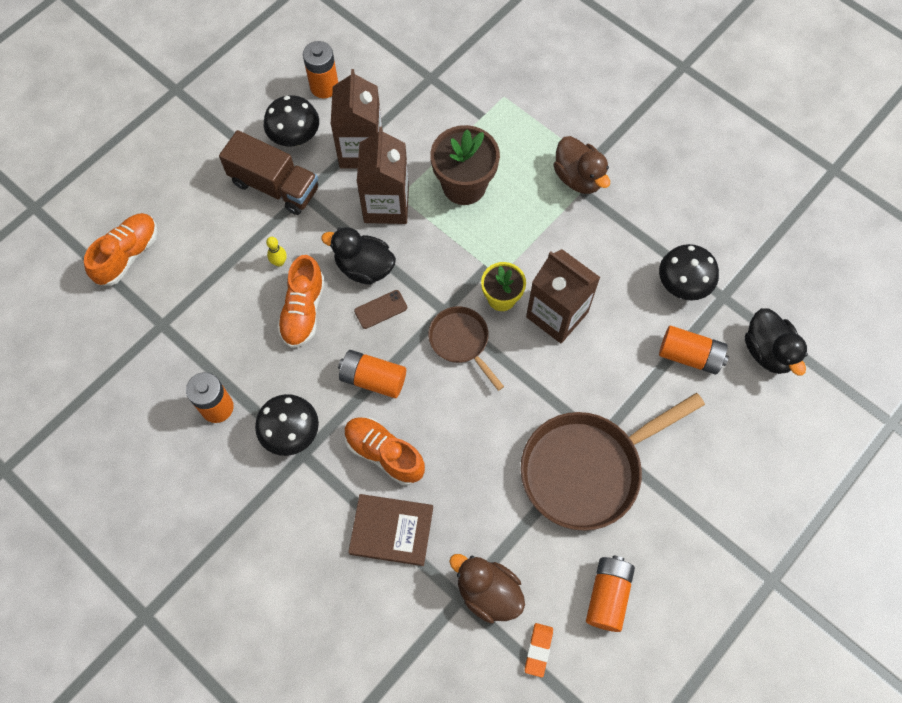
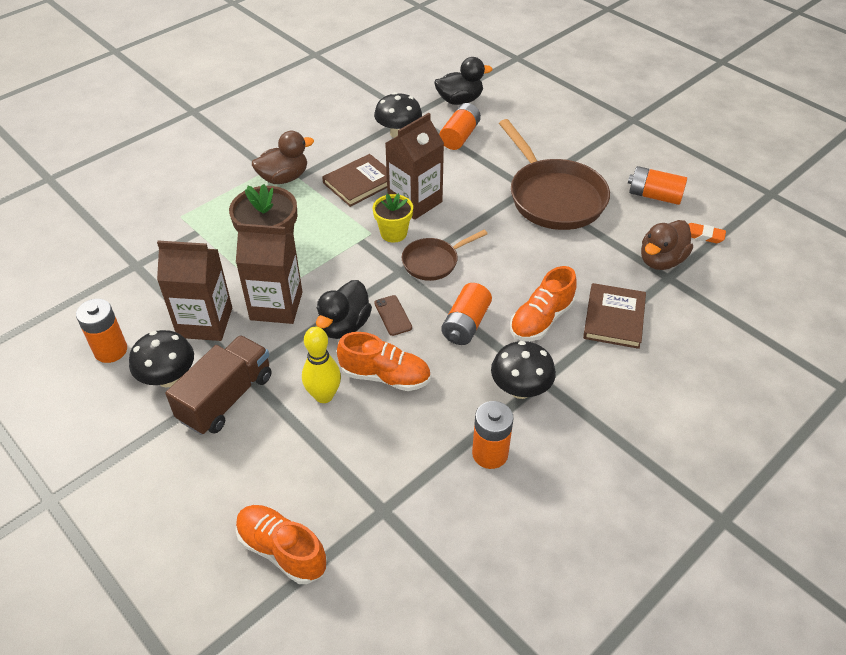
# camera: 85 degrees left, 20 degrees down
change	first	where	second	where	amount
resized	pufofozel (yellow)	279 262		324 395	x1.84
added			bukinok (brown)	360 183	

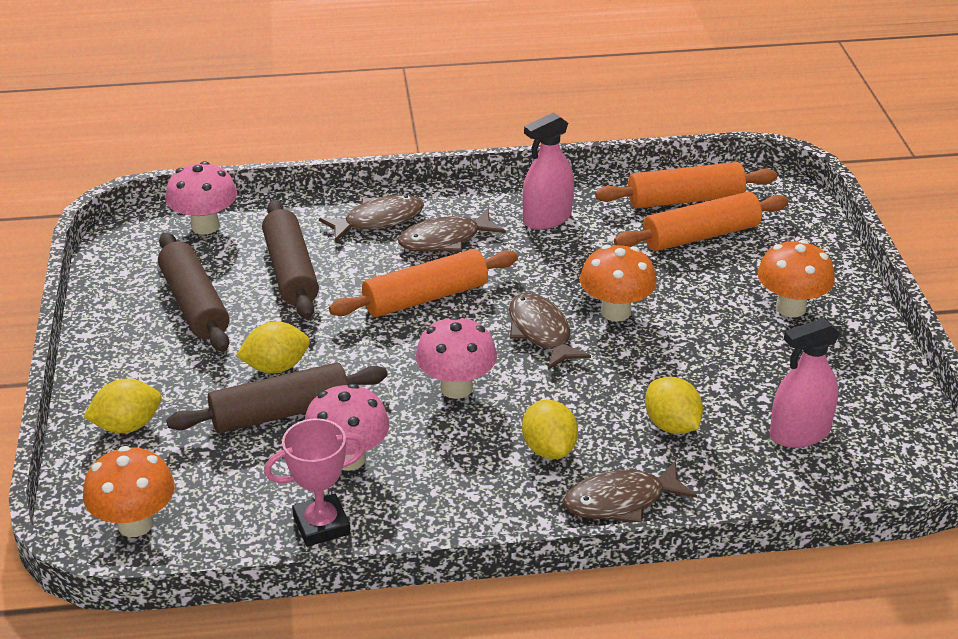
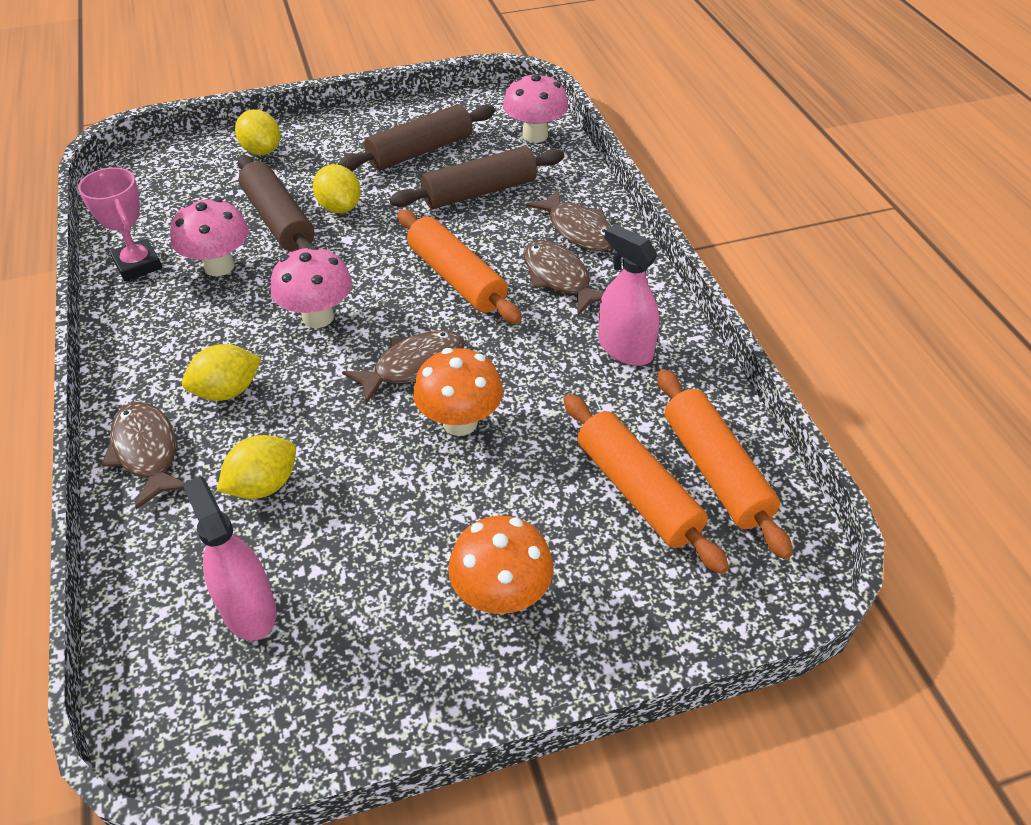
# camera: 80 degrees right, 10 degrees up
change	first	where	second	where	amount
removed	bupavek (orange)	135 524			

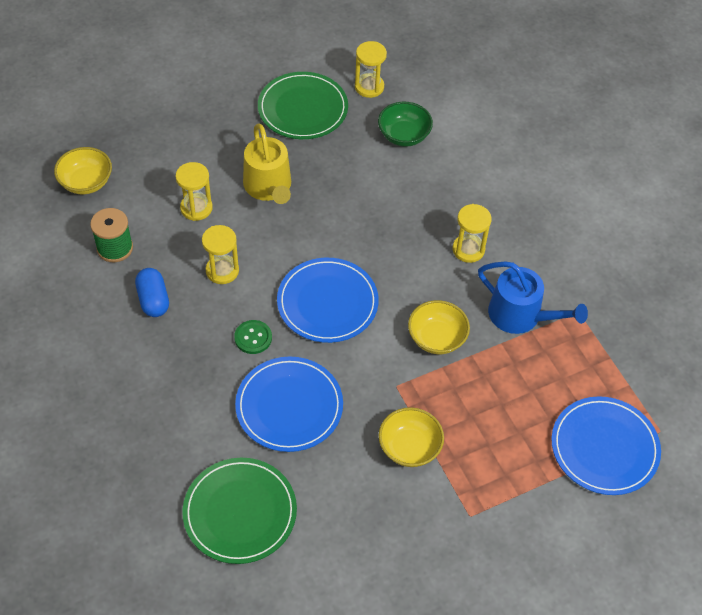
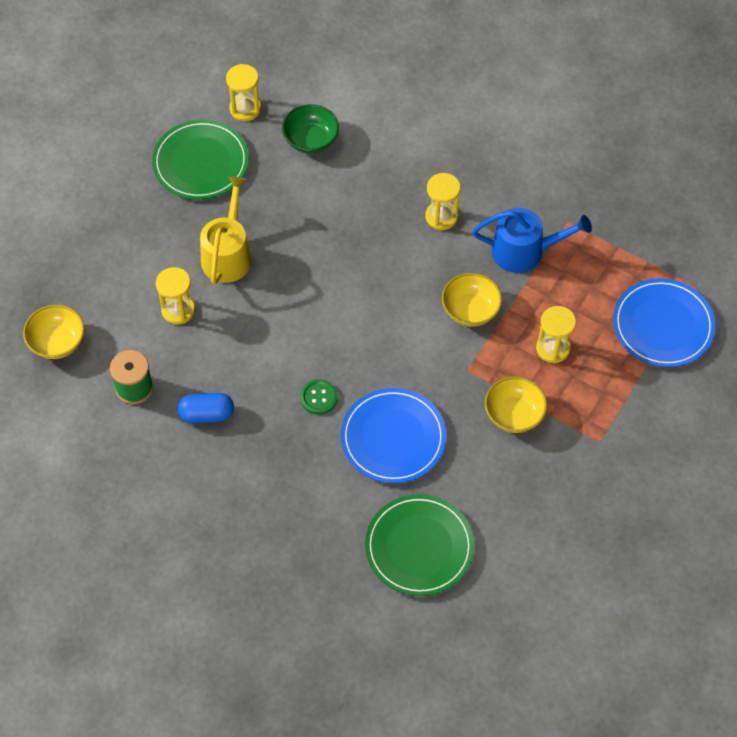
# camera: 30 degrees left, 5 degrees up
change	first	where	second	where	amount
turned	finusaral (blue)	153 300		207 414	45 degrees counterclockwise
turned	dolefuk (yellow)	269 187		228 254	120 degrees counterclockwise
moved	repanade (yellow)	222 271		553 348	
removed	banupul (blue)	327 302			

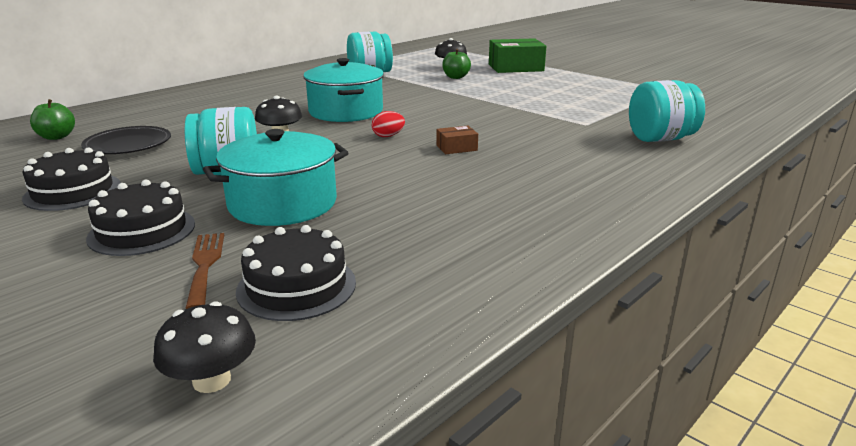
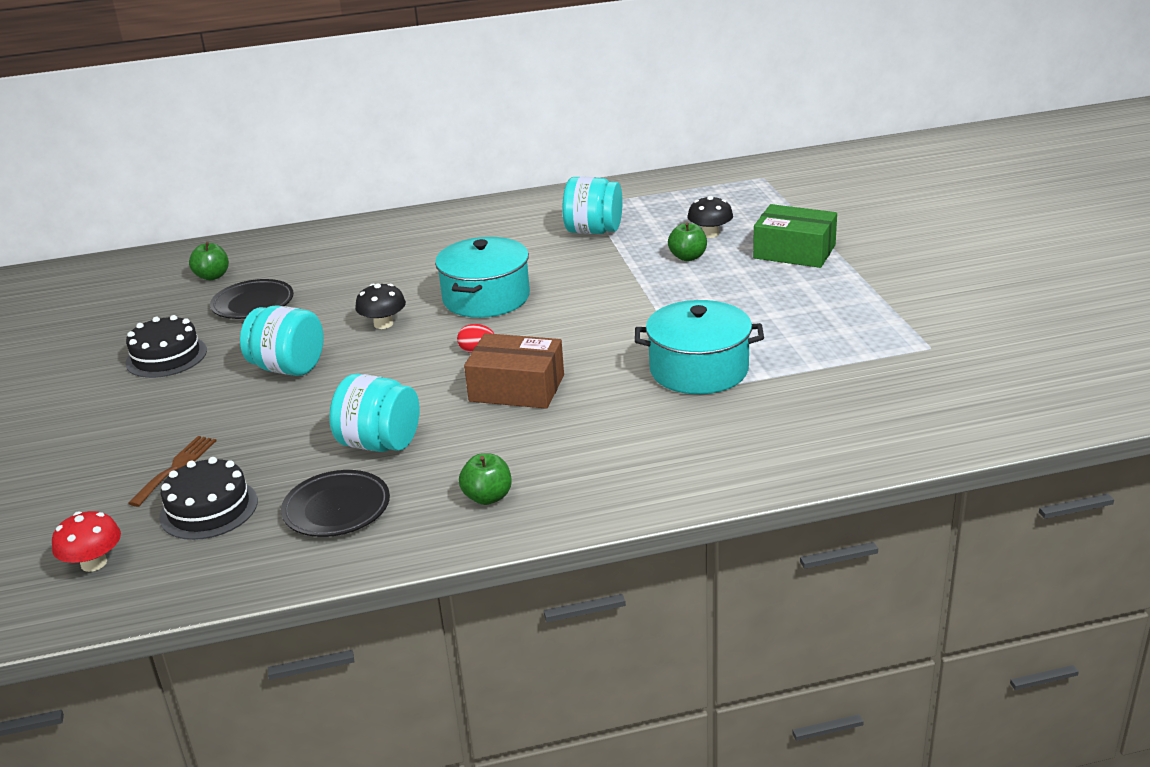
# camera: 35 degrees right, 5 degrees up
change	first	where	second	where	amount
recoloured	bupavek (black)	212 380	bupavek (red)	94 563	
added			banupul (black)	337 509	
moved	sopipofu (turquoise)	660 139		380 444	
added			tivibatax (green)	488 497	
resized	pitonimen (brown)	456 148		517 388	x2.08
moved	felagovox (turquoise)	282 203		699 370	
removed	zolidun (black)	142 231			

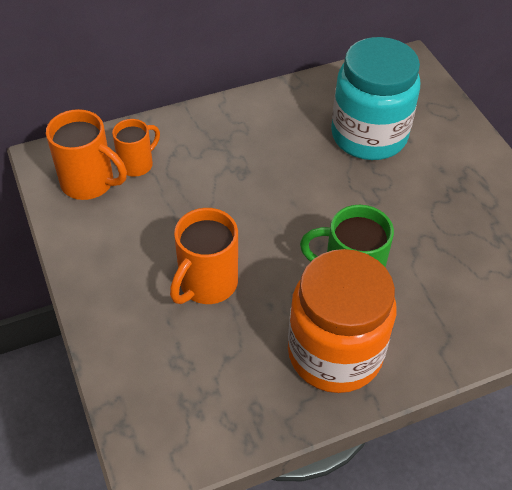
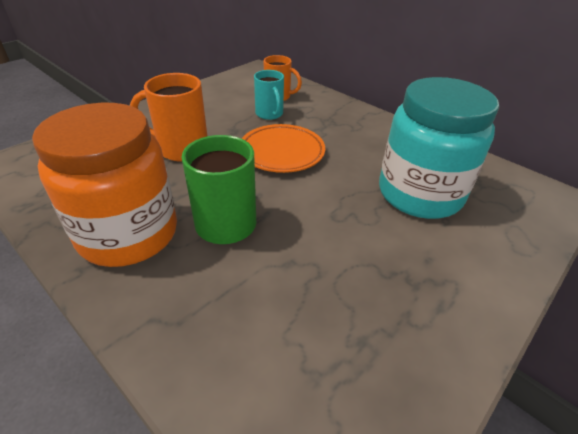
# camera: 65 degrees right, 10 degrees down
change	first	where	second	where	amount
added			banupul (orange)	281 152	
added			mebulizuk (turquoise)	269 114	
removed	mebulizuk (orange)	89 183			

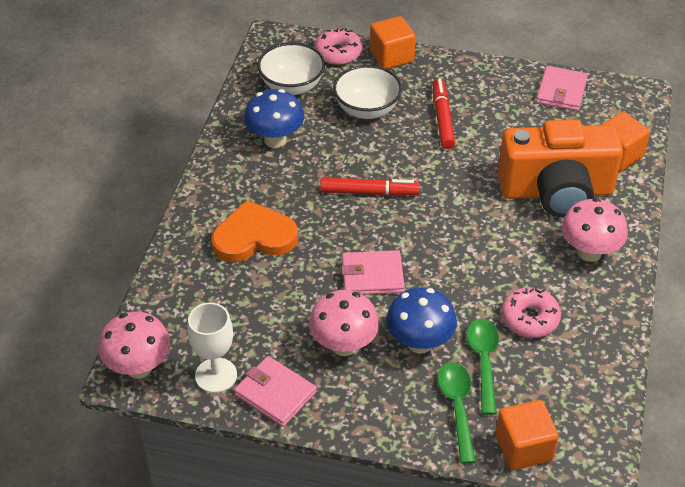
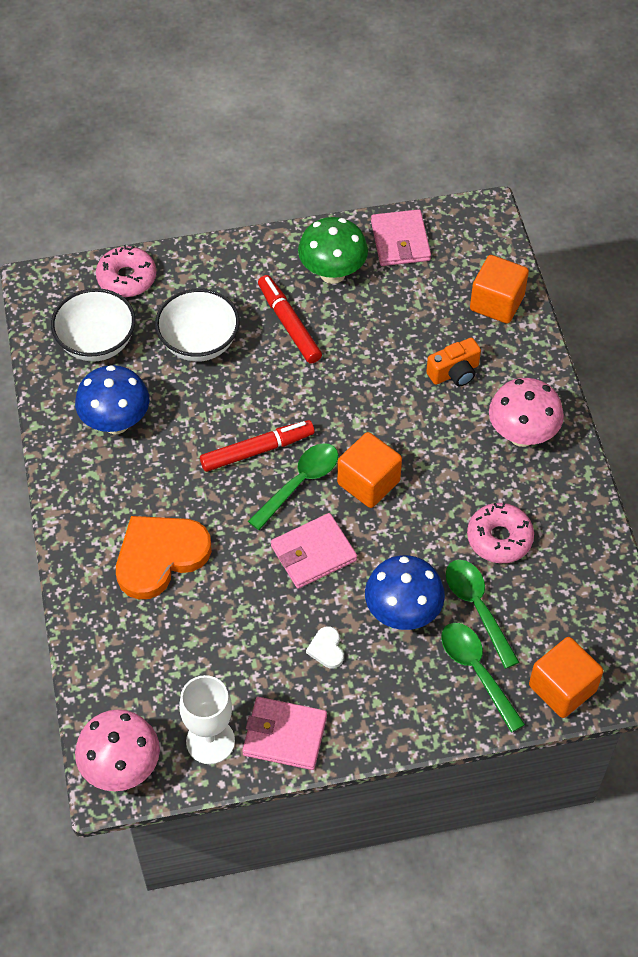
# camera: 25 degrees left, 10 degrees up
change	first	where	second	where	amount
added			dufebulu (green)	300 483	
added			bupavek (green)	332 273	
replaced	bupavek (pink)	344 345	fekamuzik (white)	326 649	
moved	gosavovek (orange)	391 56		368 482	
resized	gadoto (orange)	556 191		454 373	x0.40

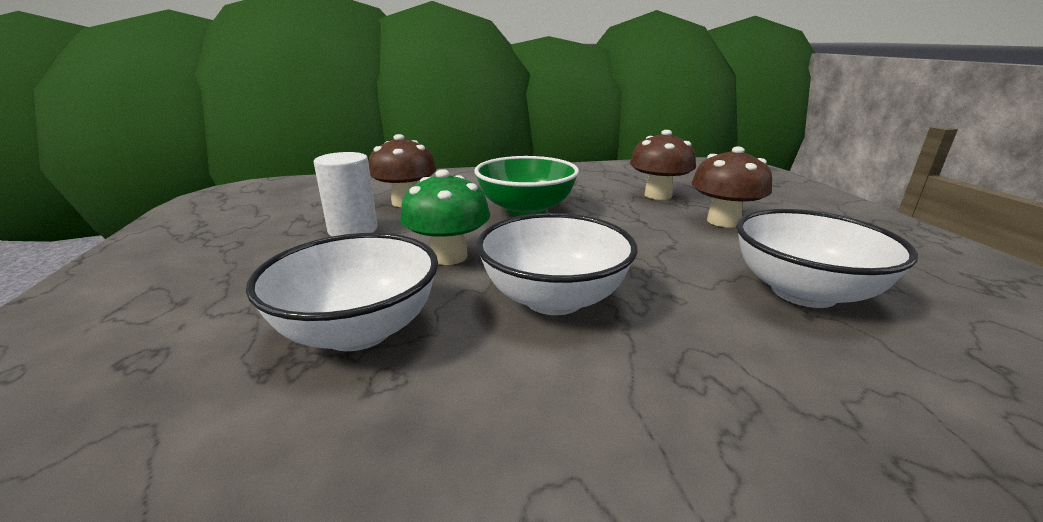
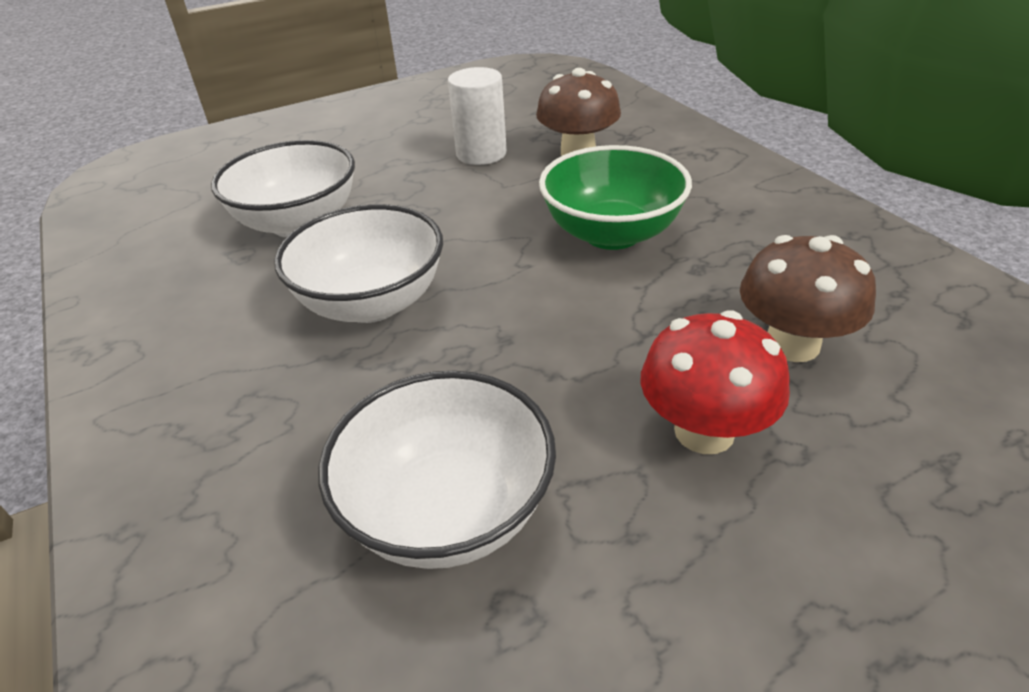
# camera: 75 degrees right, 15 degrees up
change	first	where	second	where	amount
recoloured	bupavek (brown)	723 221	bupavek (red)	704 431	
removed	bupavek (green)	448 256			

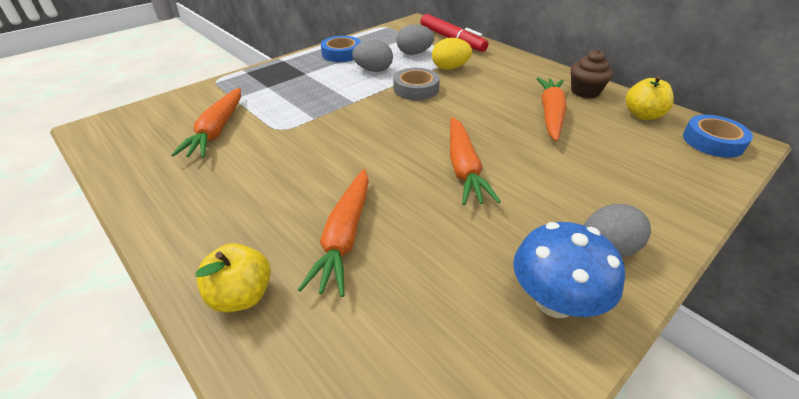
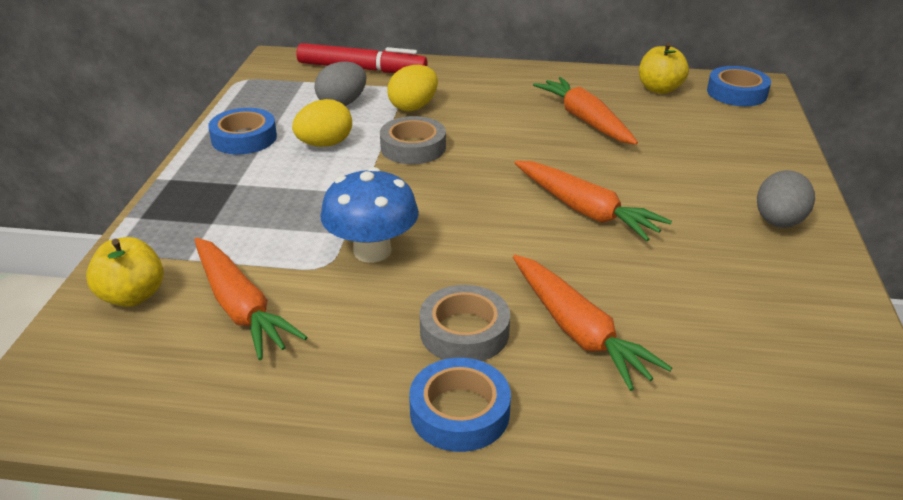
# camera: 40 degrees left, 5 degrees down
change	first	where	second	where	amount
moved	tivibatax (yellow)	241 296		132 296	
recoloured	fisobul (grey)	373 70	fisobul (yellow)	325 144	
moved	bupavek (blue)	554 301		372 251	
added			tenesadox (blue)	459 412	
added			tenesadox (grey)	464 332	
removed	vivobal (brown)	585 91			

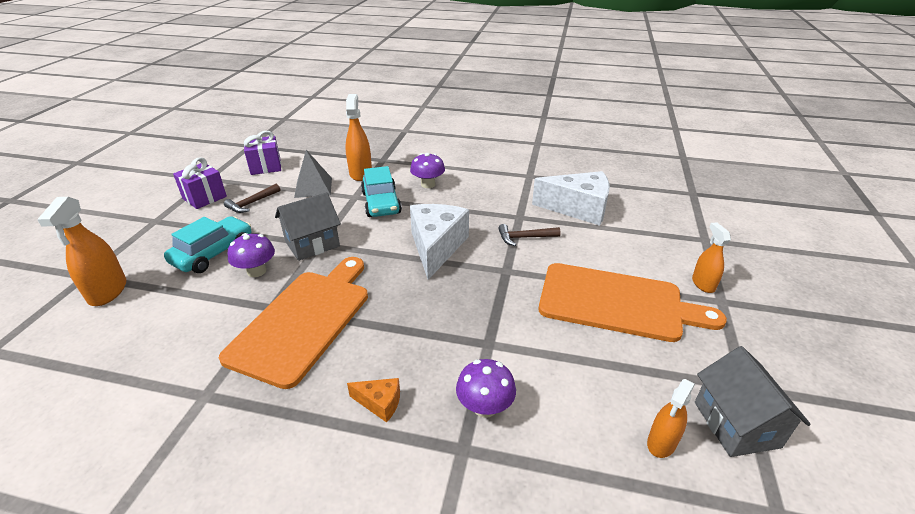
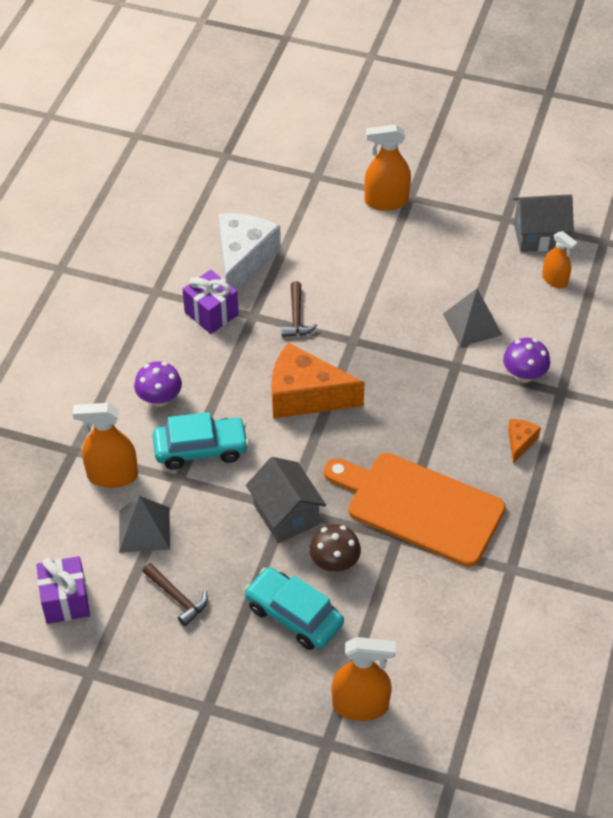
# camera: 85 degrees left, 15 degrees up
change	first	where	second	where	amount
moved	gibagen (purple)	204 197		211 313	
recoloured	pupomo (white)	436 247	pupomo (orange)	305 396	
recoloured	bupavek (purple)	256 271	bupavek (brown)	334 563	
resized	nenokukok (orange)	703 284		386 201	x1.58
added			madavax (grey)	472 324	
removed	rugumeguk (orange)	617 303			

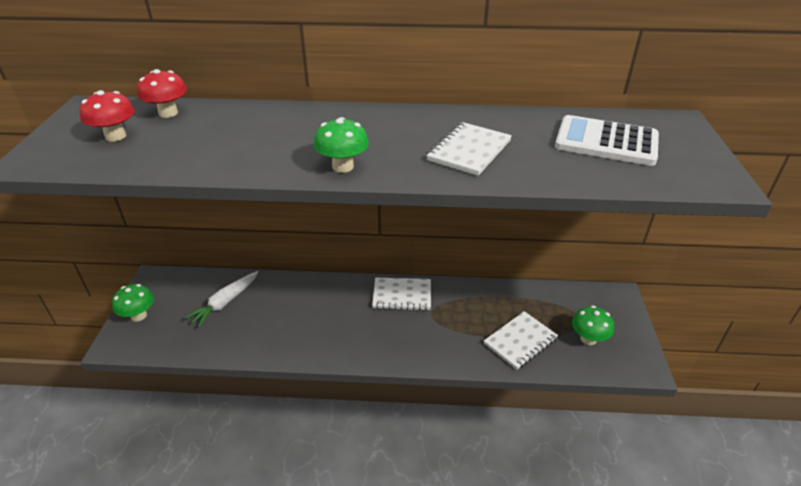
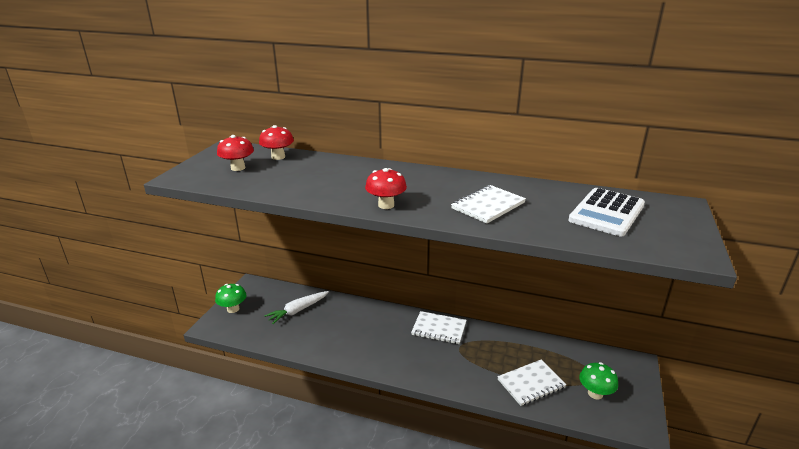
# camera: 15 degrees right, 10 degrees down
change	first	where	second	where	amount
recoloured	bupavek (green)	343 166	bupavek (red)	386 205	
turned	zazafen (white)	606 142		606 213	90 degrees counterclockwise

